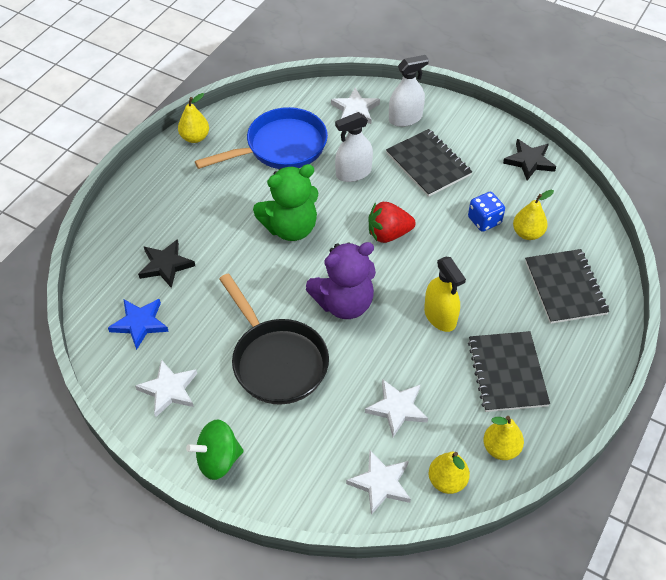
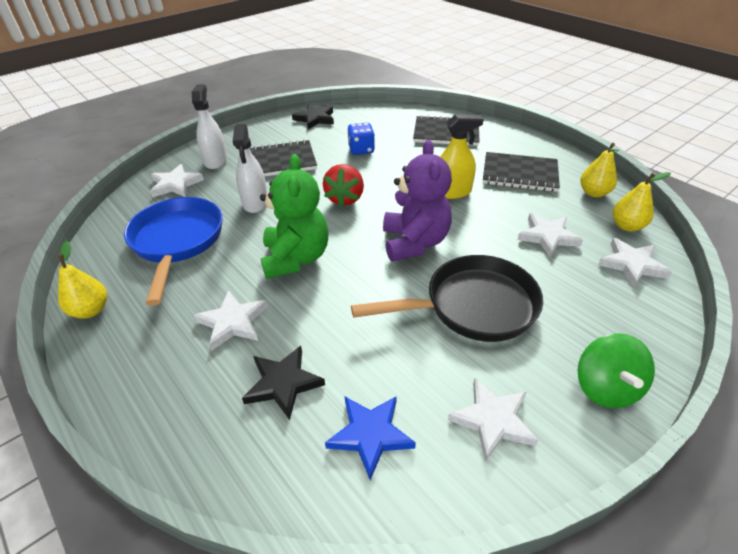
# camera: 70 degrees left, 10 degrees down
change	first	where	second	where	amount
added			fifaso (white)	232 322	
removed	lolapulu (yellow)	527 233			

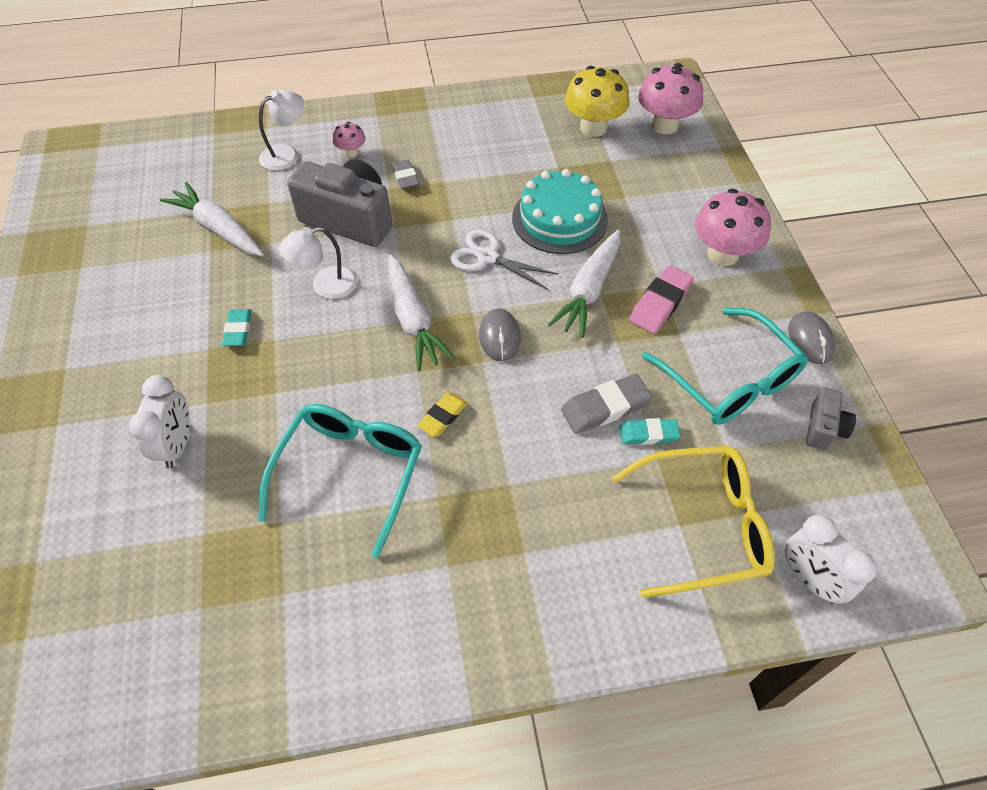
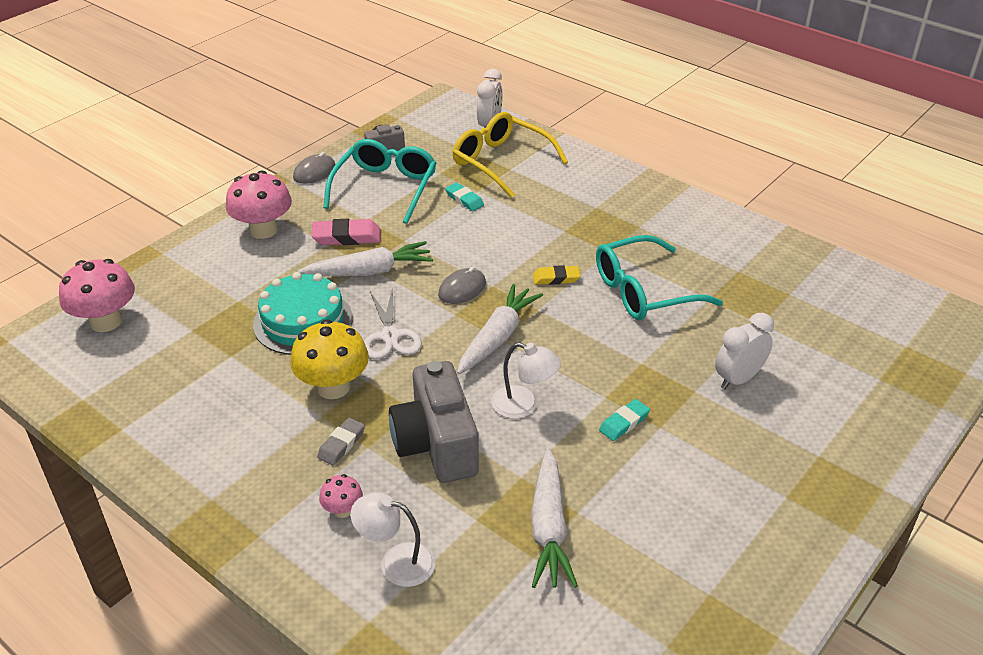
# camera: 130 degrees left, 15 degrees down
change	first	where	second	where	amount
moved	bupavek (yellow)	593 127		333 387	
removed	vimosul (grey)	605 407			

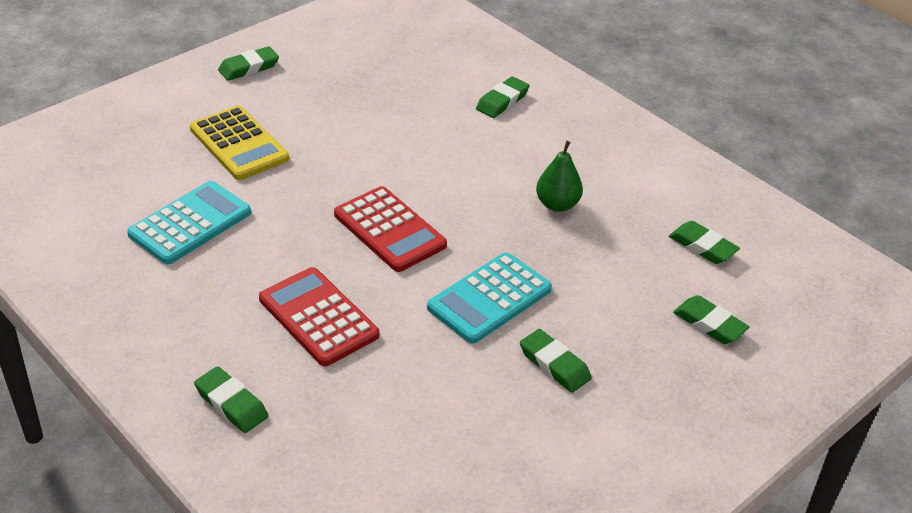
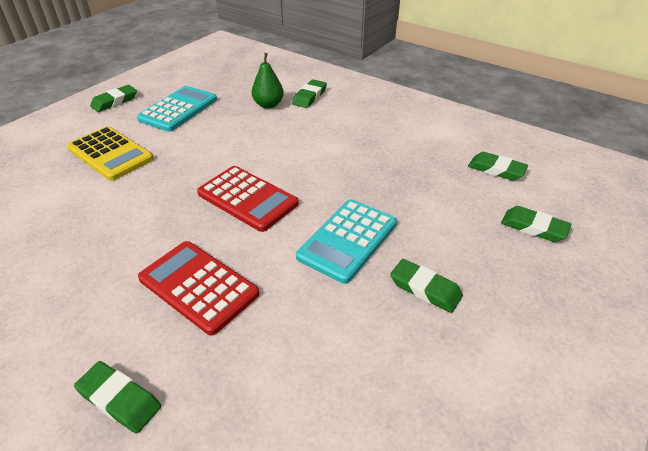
# camera: 10 degrees left, 0 degrees up
change	first	where	second	where	amount
moved	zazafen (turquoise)	190 223		178 109	
moved	lolapulu (green)	557 204		268 105	

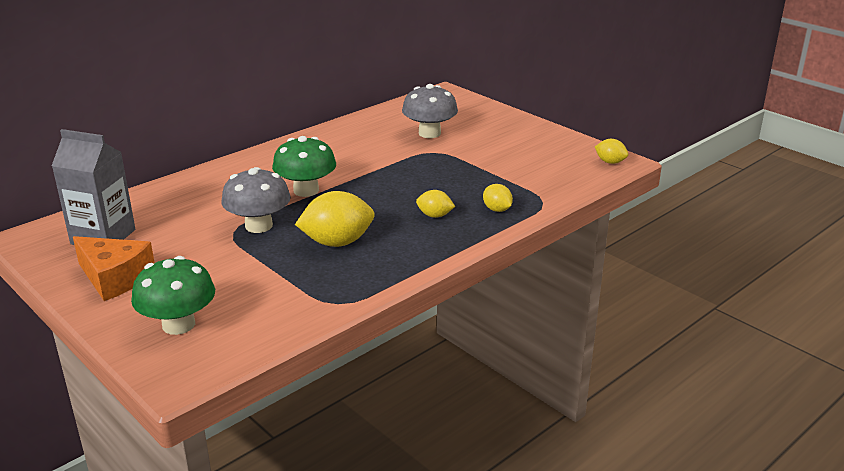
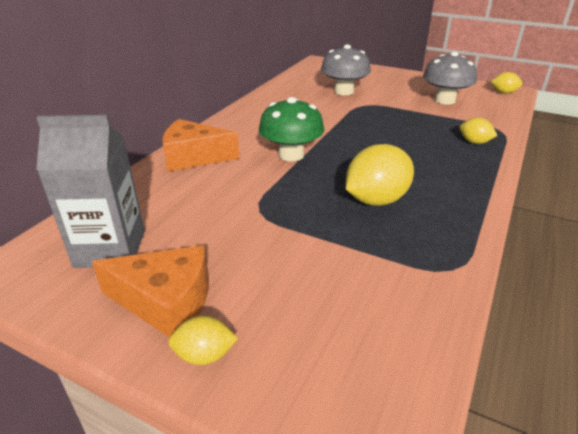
# camera: 20 degrees left, 5 degrees up
change	first	where	second	where	amount
added			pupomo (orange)	194 157	
moved	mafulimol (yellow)	434 215		204 355	
moved	bupavek (grey)	259 226		445 100	
removed	bupavek (green)	178 324			

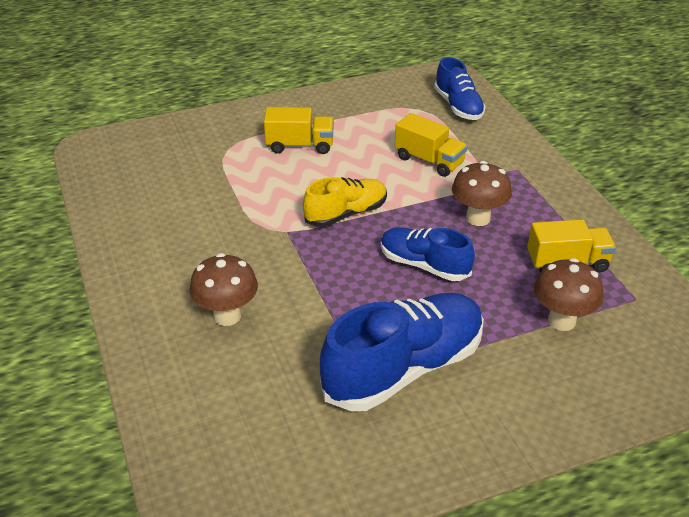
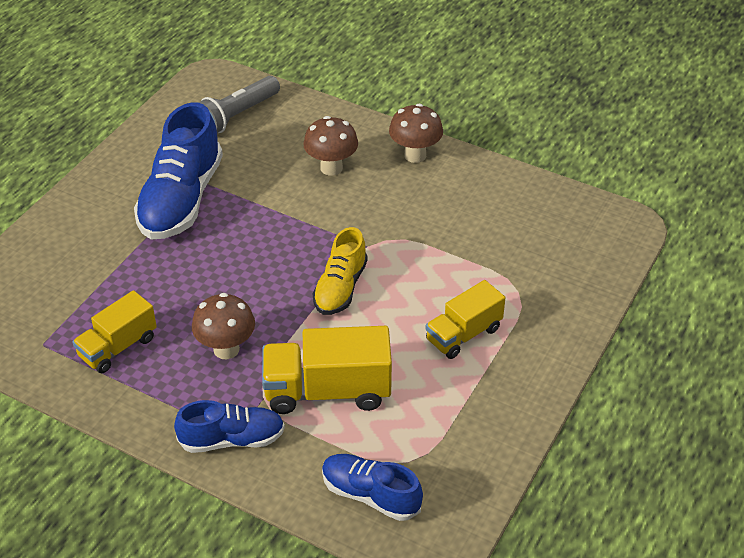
# camera: 140 degrees right, 5 degrees up
change	first	where	second	where	amount
moved	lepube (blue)	424 265		232 439	
added			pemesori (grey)	237 115	
resized	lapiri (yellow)	429 161		327 391	x1.53
moved	bupavek (brown)	561 320		415 155	

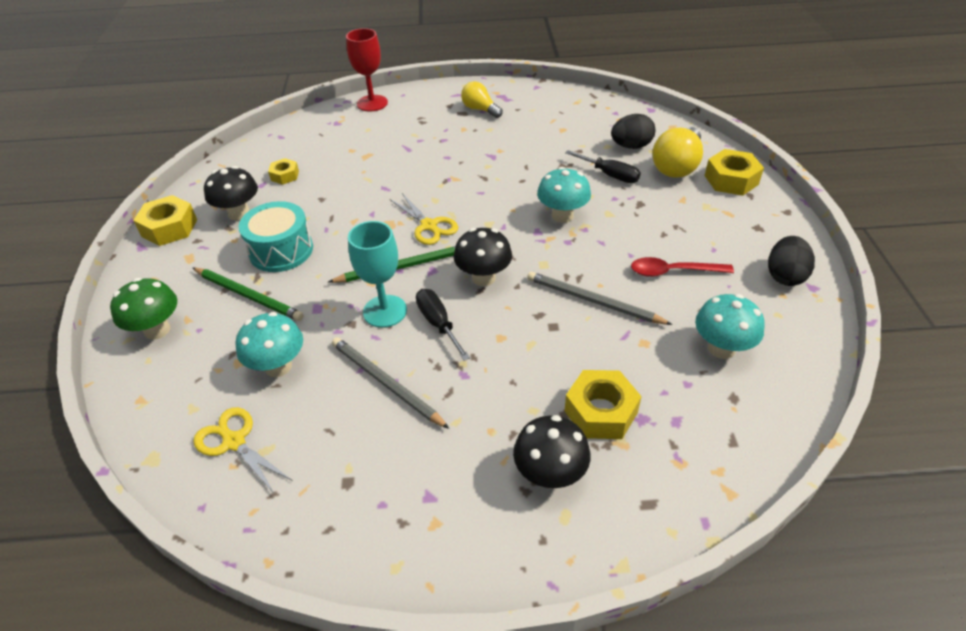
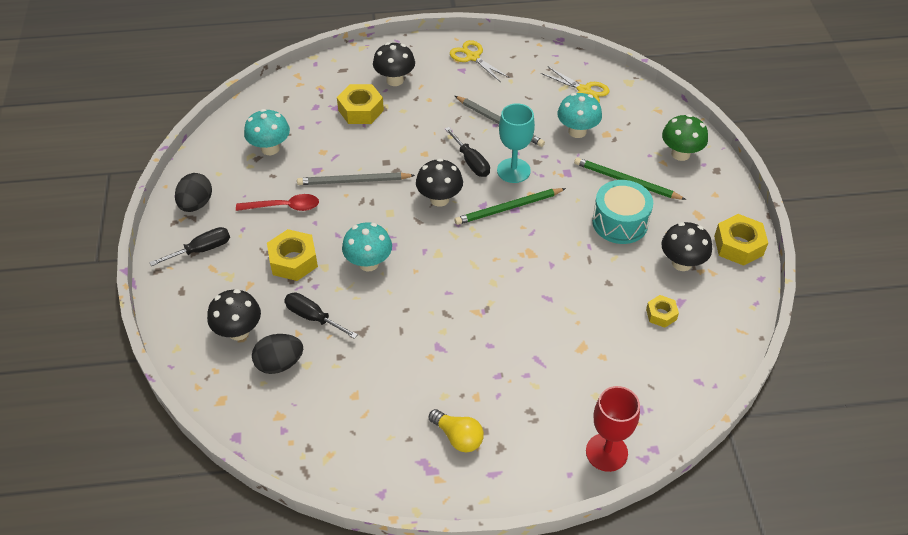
# camera: 175 degrees right, 5 degrees up
change	first	where	second	where	amount
added			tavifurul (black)	202 250	
replaced	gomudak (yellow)	677 166	bupavek (black)	238 331	
moved	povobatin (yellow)	731 180		293 261	
turned	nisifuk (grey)	593 301		353 181	150 degrees clockwise
moved	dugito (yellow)	429 226		472 57	

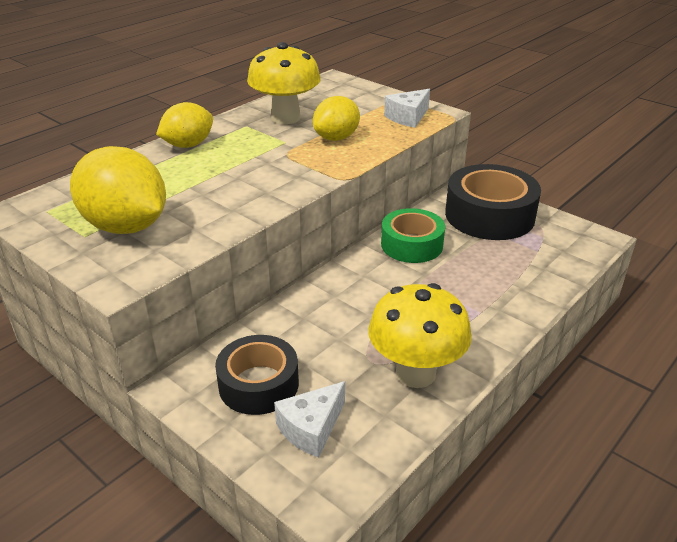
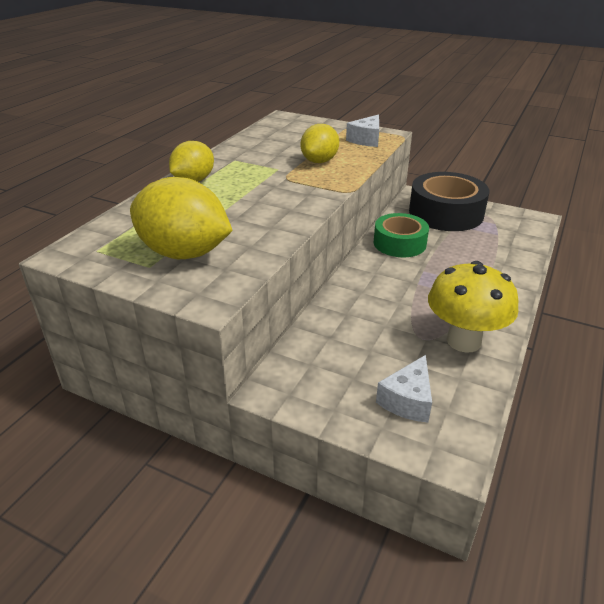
# camera: 15 degrees left, 0 degrees up
change	first	where	second	where	amount
removed	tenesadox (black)	258 384			
removed	bupavek (yellow)	285 118			

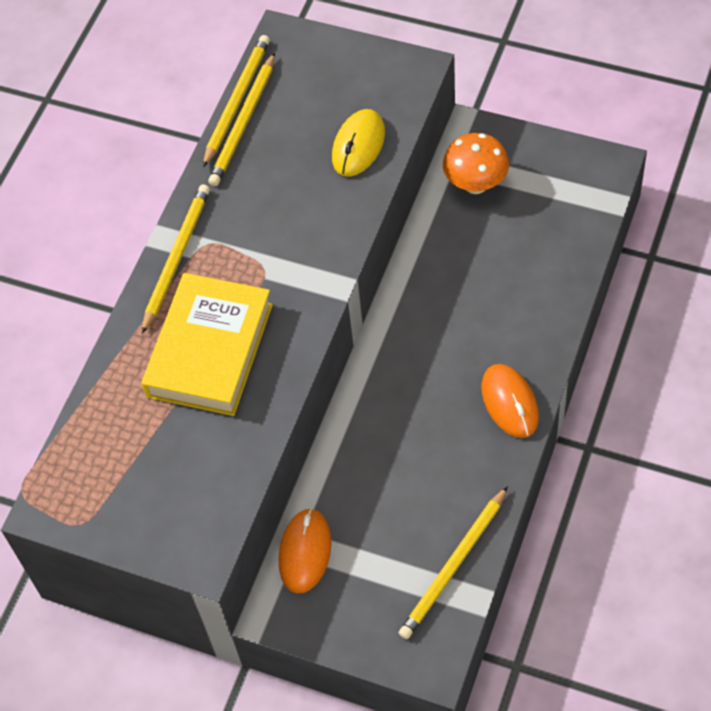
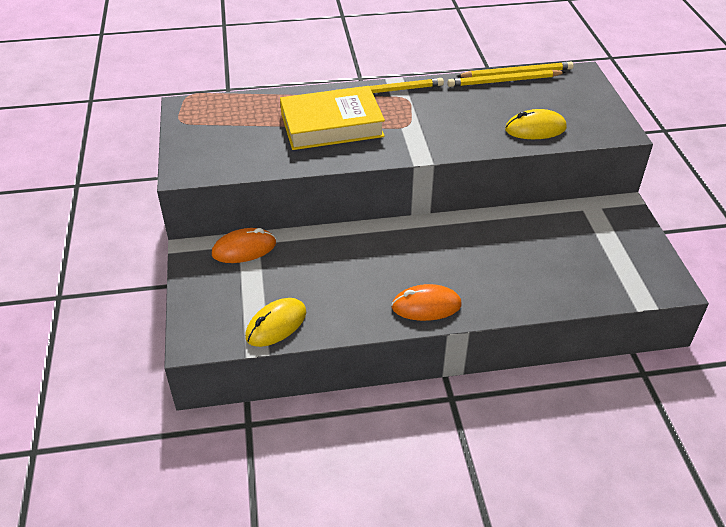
# camera: 55 degrees right, 15 degrees down
change	first	where	second	where	amount
replaced	nisifuk (yellow)	453 566	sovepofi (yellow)	276 325	
turned	sovepofi (orange)	509 402		426 306	45 degrees clockwise
removed	bupavek (orange)	475 184			

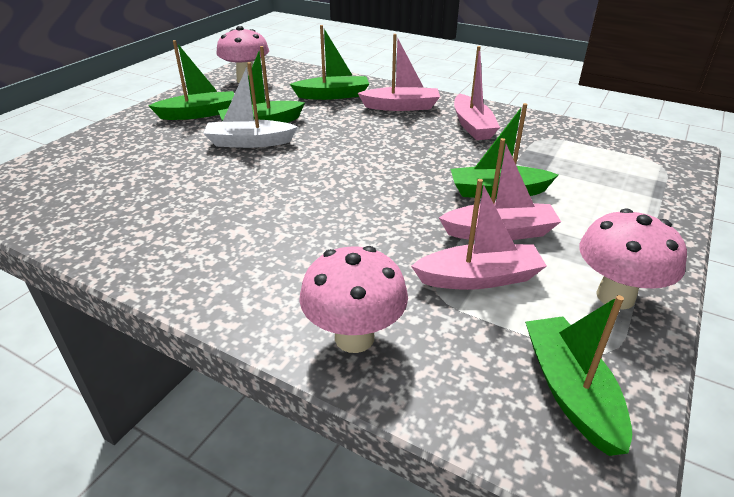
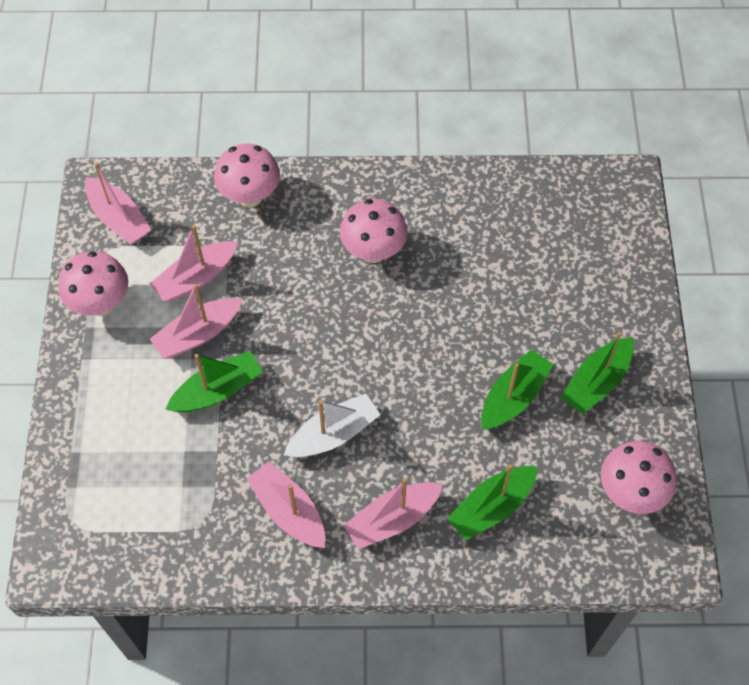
# camera: 150 degrees right, 25 degrees up
change	first	where	second	where	amount
recoloured	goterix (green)	570 391	goterix (pink)	119 219	
moved	goterix (white)	249 142		333 434	
added			bupavek (pink)	373 252	

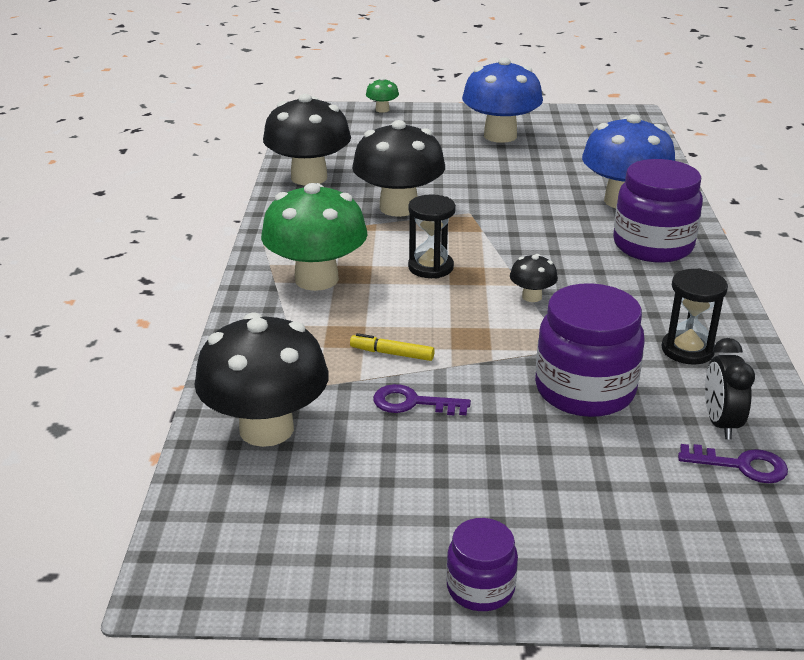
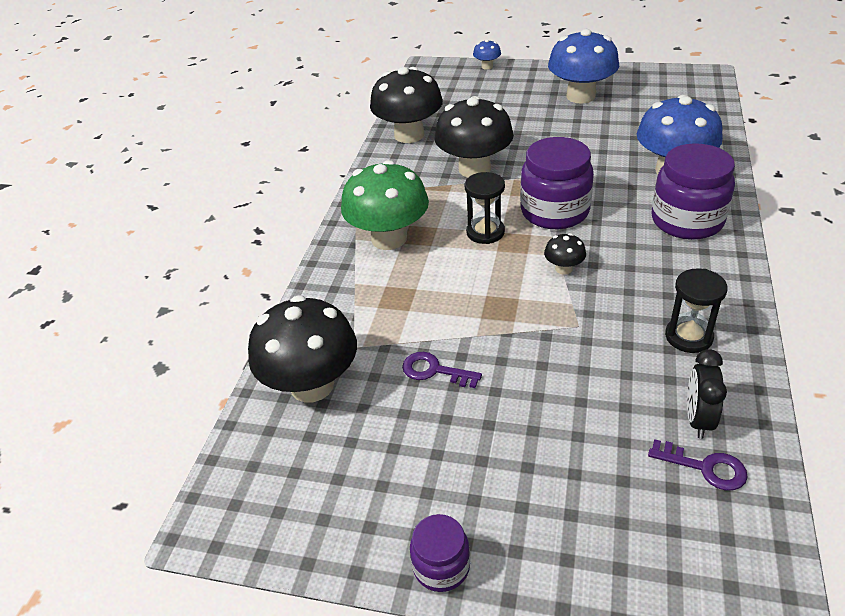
# camera: 15 degrees right, 10 degrees up
change	first	where	second	where	amount
recoloured	bupavek (green)	382 110	bupavek (blue)	487 66	
moved	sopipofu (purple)	584 390		554 211	
removed	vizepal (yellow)	392 354			

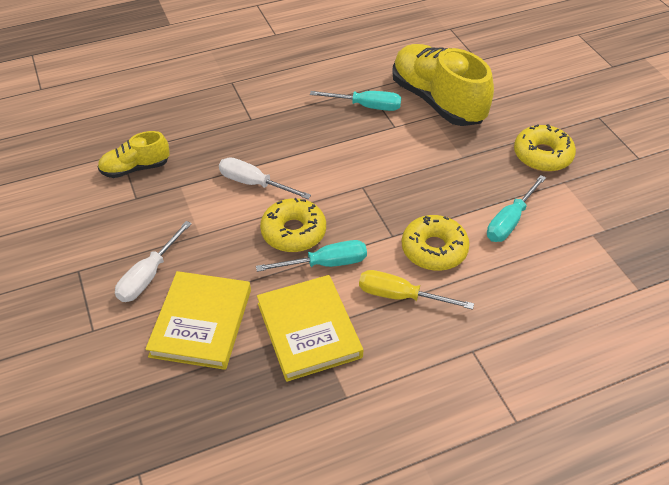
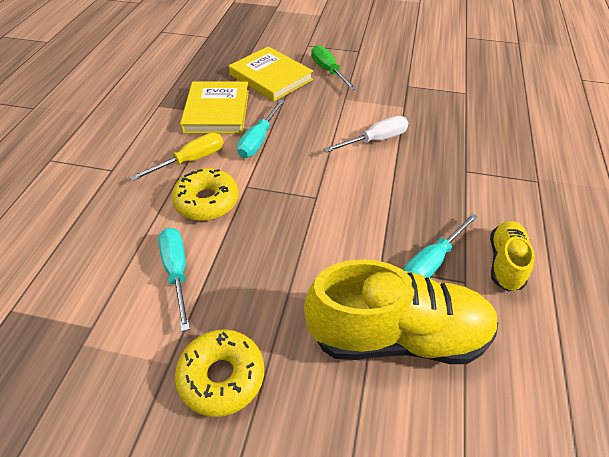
# camera: 125 degrees right, 0 degrees up
change	first	where	second	where	amount
turned	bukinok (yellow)	309 330		217 111	75 degrees clockwise
recoloured	tavifurul (white)	149 275	tavifurul (green)	328 71	
moved	lepube (yellow)	135 168		505 263	
removed	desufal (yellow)	293 232			

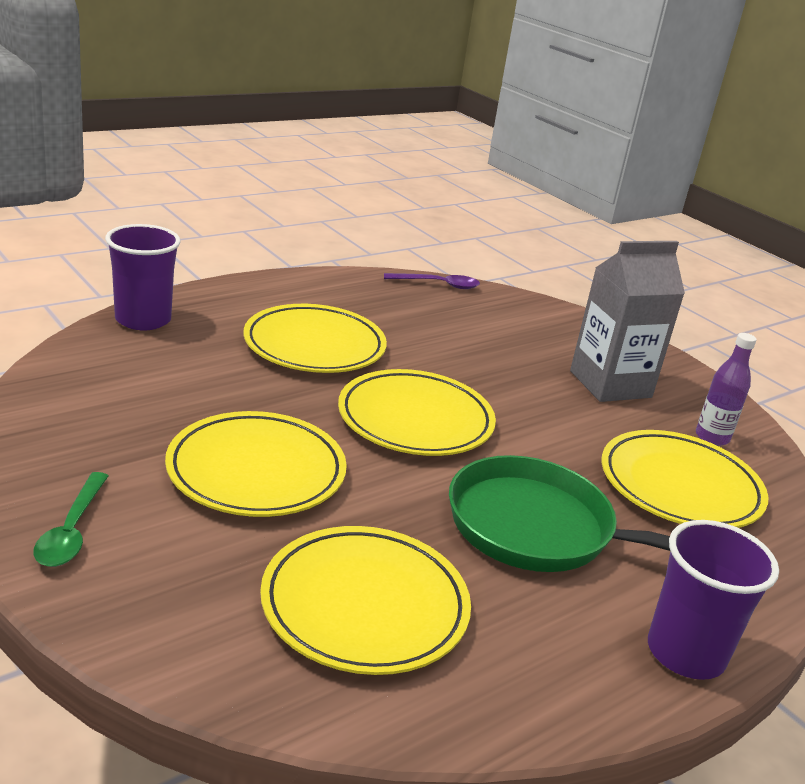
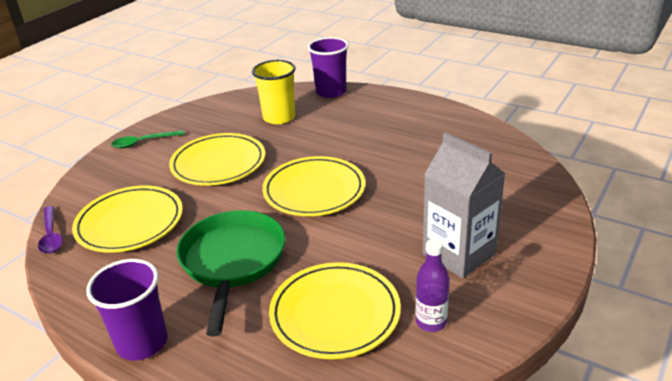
# camera: 75 degrees right, 5 degrees up
change	first	where	second	where	amount
moved	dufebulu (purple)	438 285		51 236	
added			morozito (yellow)	279 117	
removed	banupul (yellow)	314 346			

